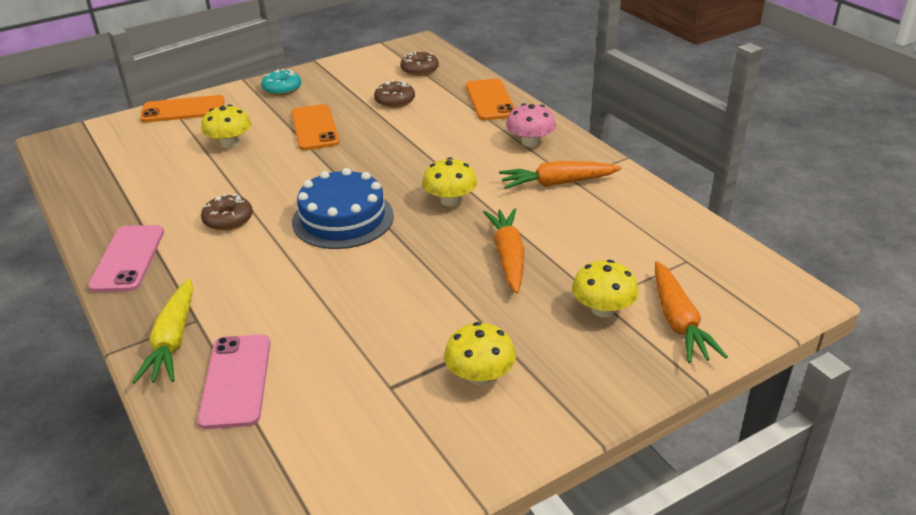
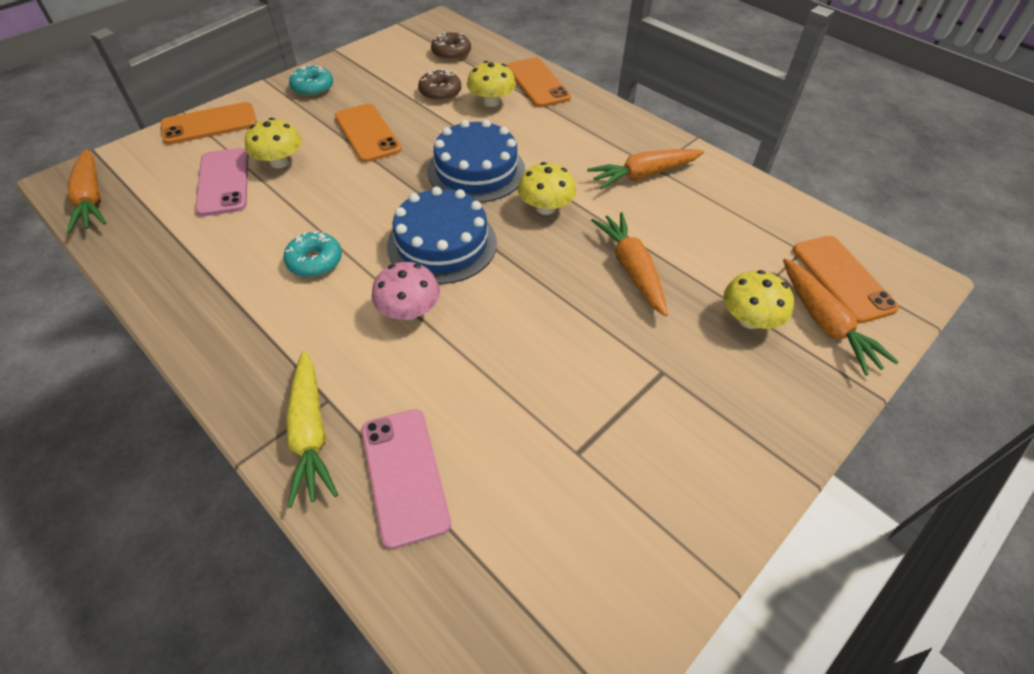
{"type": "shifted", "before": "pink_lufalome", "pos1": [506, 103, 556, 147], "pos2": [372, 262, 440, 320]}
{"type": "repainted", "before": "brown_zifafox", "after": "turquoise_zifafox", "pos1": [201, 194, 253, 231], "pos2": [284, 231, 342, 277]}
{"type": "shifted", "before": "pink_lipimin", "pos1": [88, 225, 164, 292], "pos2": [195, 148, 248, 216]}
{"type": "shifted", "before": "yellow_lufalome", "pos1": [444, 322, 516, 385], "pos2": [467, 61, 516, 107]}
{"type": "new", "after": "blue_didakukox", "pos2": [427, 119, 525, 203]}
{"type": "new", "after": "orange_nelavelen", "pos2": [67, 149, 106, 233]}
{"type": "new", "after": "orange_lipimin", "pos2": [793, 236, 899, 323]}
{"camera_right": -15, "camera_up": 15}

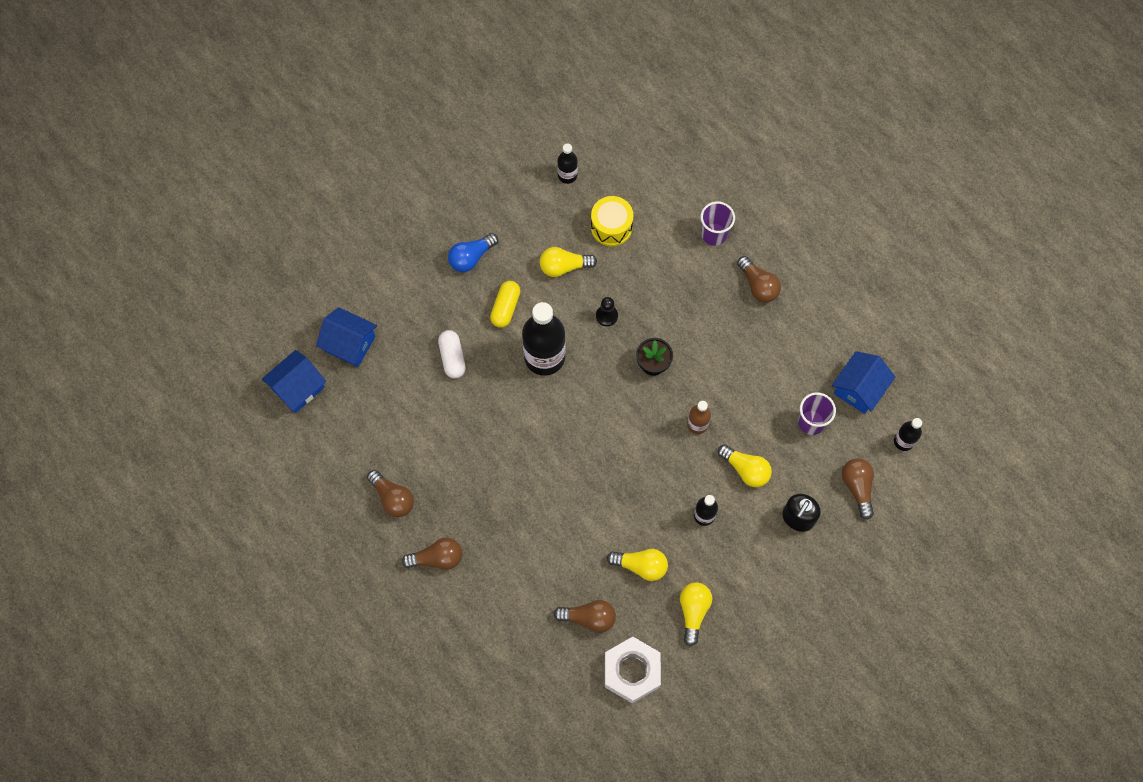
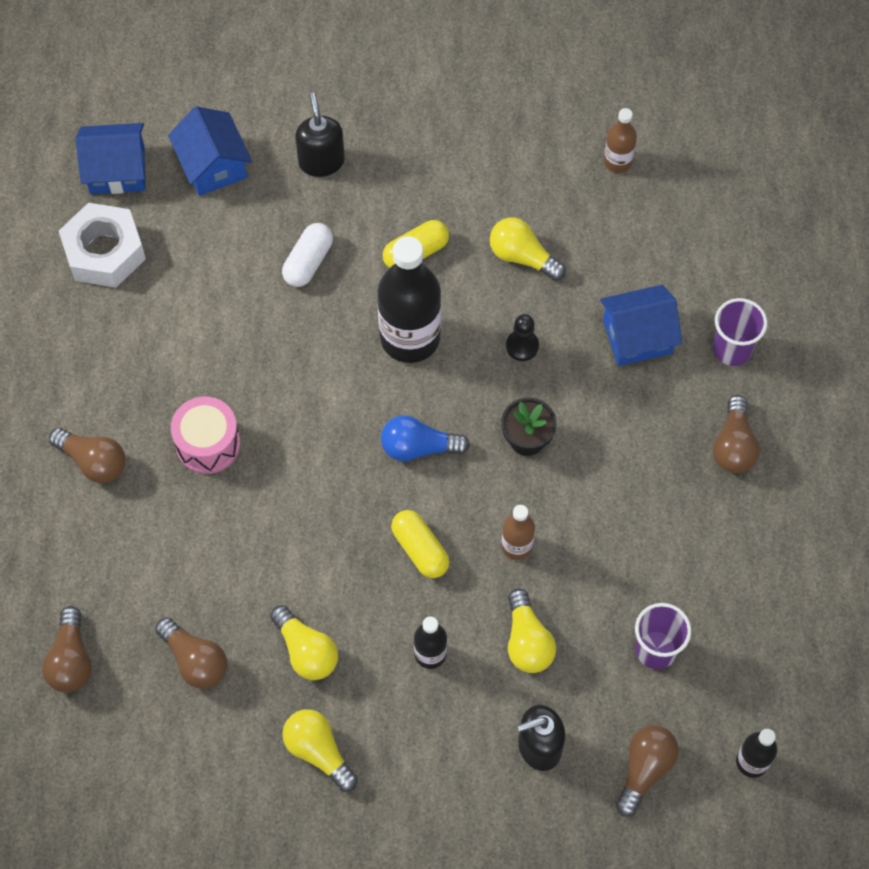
{"type": "repainted", "before": "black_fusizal", "after": "brown_fusizal", "pos1": [557, 143, 578, 184], "pos2": [604, 108, 637, 173]}
{"type": "gone", "before": "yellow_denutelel", "pos1": [591, 196, 633, 246]}
{"type": "shifted", "before": "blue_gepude", "pos1": [448, 233, 498, 272], "pos2": [381, 415, 470, 462]}
{"type": "shifted", "before": "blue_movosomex", "pos1": [832, 351, 895, 414], "pos2": [600, 285, 682, 366]}
{"type": "shifted", "before": "brown_gepude", "pos1": [367, 470, 414, 517], "pos2": [42, 606, 92, 693]}
{"type": "rotated", "before": "yellow_gepude", "pos1": [680, 582, 712, 646], "pos2": [282, 709, 358, 792], "turn": -90}
{"type": "shifted", "before": "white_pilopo", "pos1": [605, 637, 661, 703], "pos2": [59, 203, 146, 288]}
{"type": "new", "after": "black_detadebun", "pos2": [295, 93, 345, 177]}
{"type": "new", "after": "pink_denutelel", "pos2": [171, 397, 240, 474]}
{"type": "new", "after": "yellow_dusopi", "pos2": [391, 510, 450, 578]}
{"camera_right": 40, "camera_up": -5}

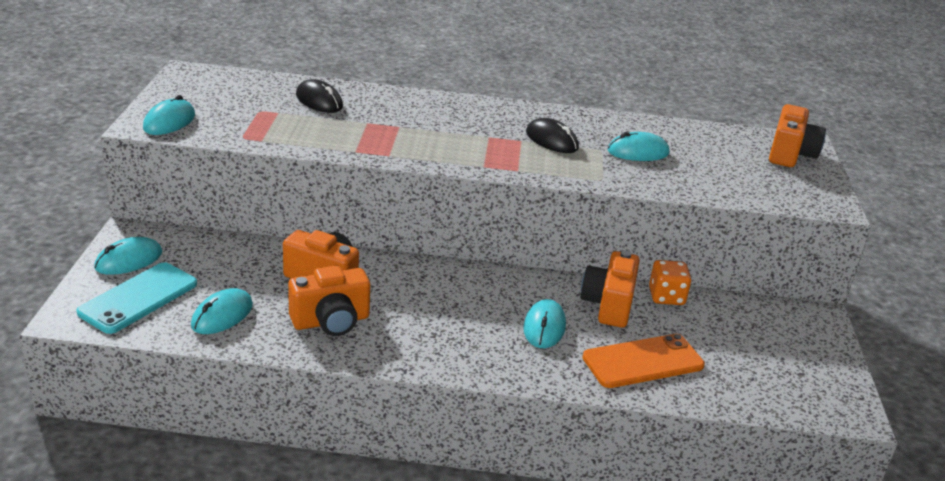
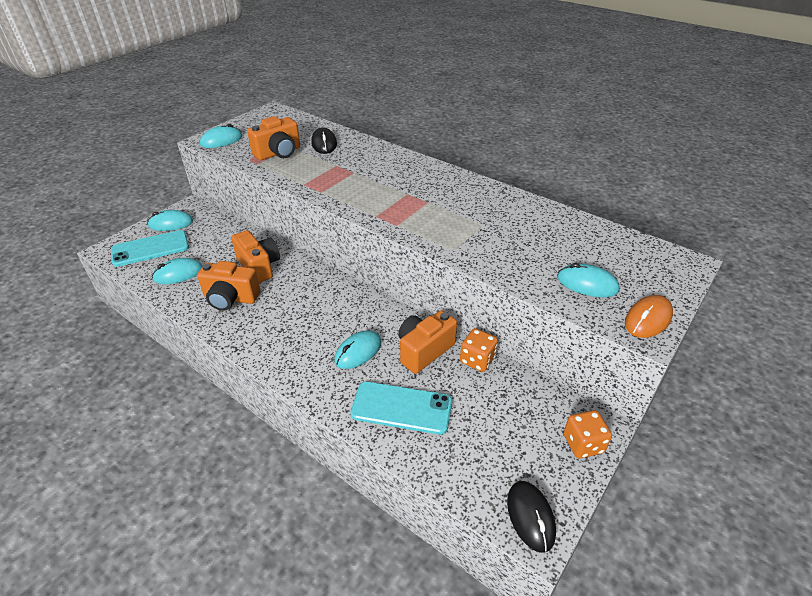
{"type": "shifted", "before": "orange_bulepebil", "pos1": [769, 104, 826, 167], "pos2": [247, 116, 300, 160]}
{"type": "shifted", "before": "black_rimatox", "pos1": [526, 118, 579, 153], "pos2": [507, 481, 556, 553]}
{"type": "shifted", "before": "turquoise_rimatox", "pos1": [608, 132, 670, 161], "pos2": [557, 263, 620, 297]}
{"type": "repainted", "before": "orange_lipimin", "after": "turquoise_lipimin", "pos1": [582, 334, 705, 388], "pos2": [350, 382, 452, 435]}
{"type": "new", "after": "orange_rimatox", "pos2": [625, 295, 673, 338]}
{"type": "new", "after": "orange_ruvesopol", "pos2": [564, 410, 612, 458]}
{"camera_right": 35, "camera_up": 10}

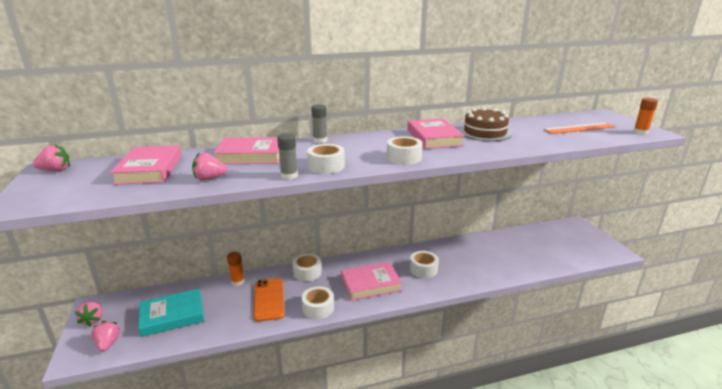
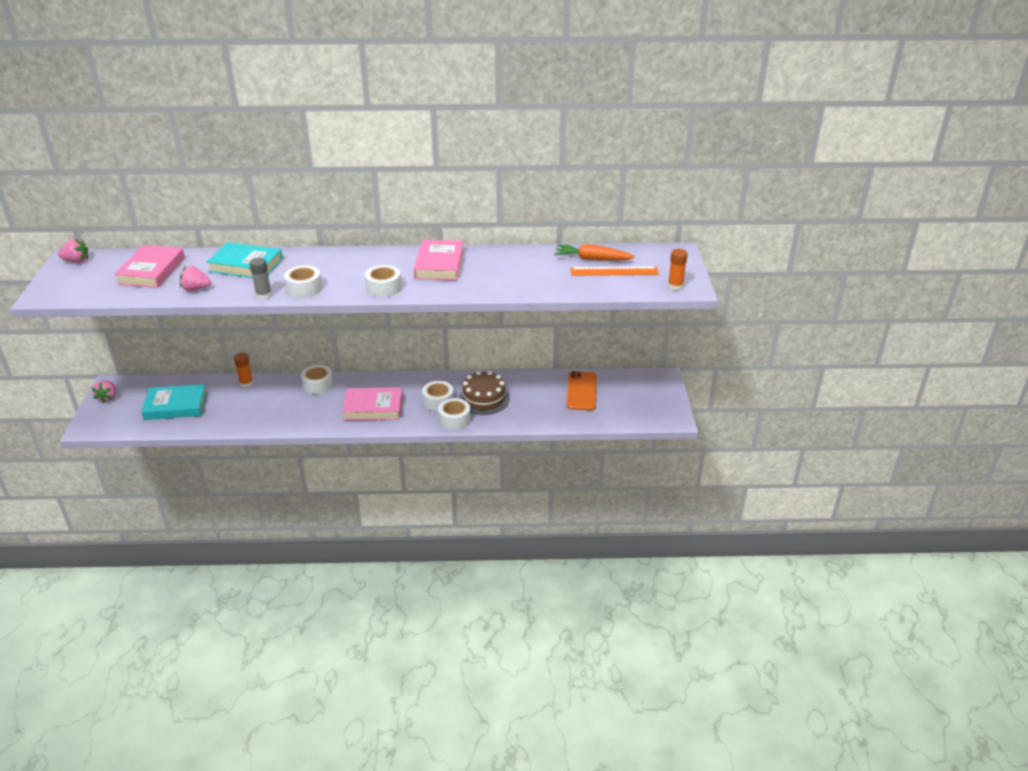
{"type": "gone", "before": "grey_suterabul", "pos1": [311, 104, 327, 143]}
{"type": "shifted", "before": "brown_didakukox", "pos1": [459, 107, 512, 141], "pos2": [458, 371, 510, 415]}
{"type": "repainted", "before": "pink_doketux", "after": "turquoise_doketux", "pos1": [213, 137, 280, 164], "pos2": [207, 242, 283, 278]}
{"type": "shifted", "before": "orange_lipimin", "pos1": [254, 278, 284, 322], "pos2": [567, 371, 597, 410]}
{"type": "shifted", "before": "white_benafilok", "pos1": [302, 286, 334, 319], "pos2": [438, 398, 471, 430]}
{"type": "gone", "before": "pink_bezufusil", "pos1": [91, 321, 120, 351]}
{"type": "new", "after": "orange_nelavelen", "pos2": [555, 244, 635, 260]}
{"camera_right": 15, "camera_up": 10}

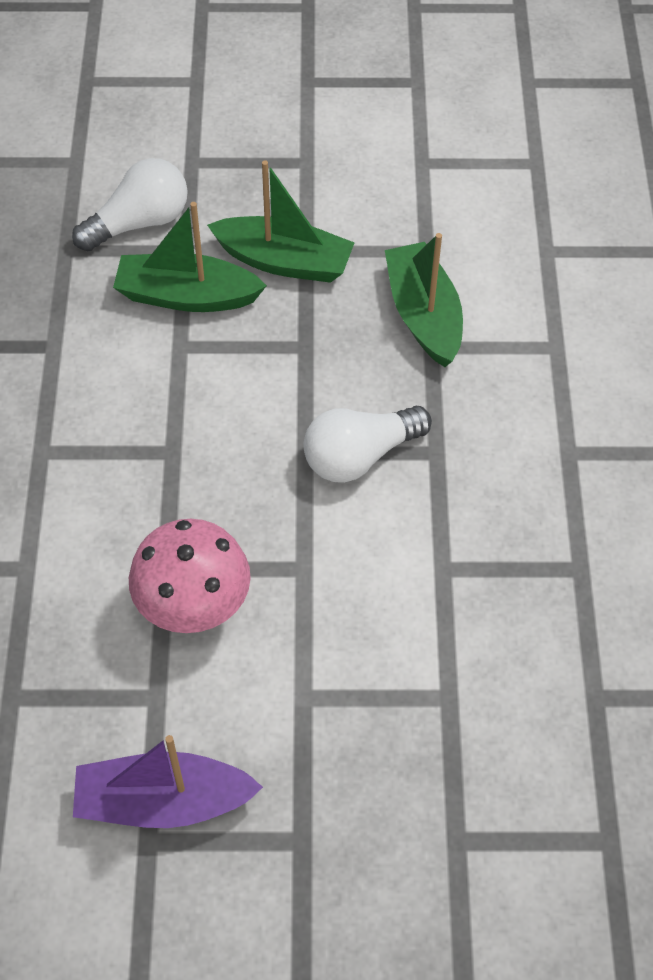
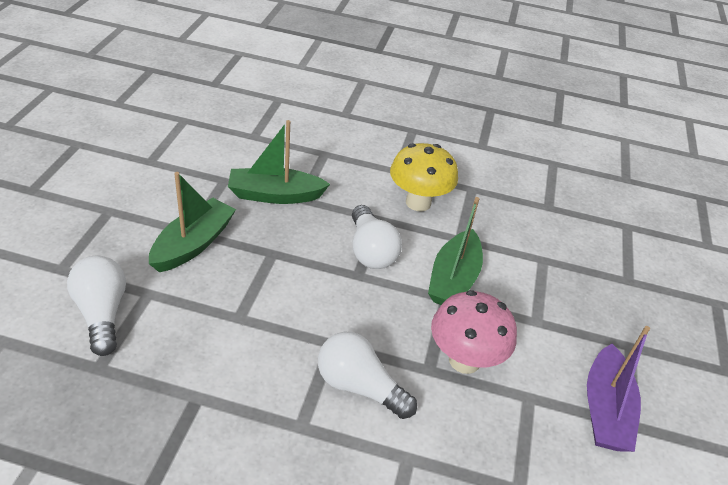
{"type": "shifted", "before": "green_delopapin", "pos1": [113, 202, 267, 312], "pos2": [428, 197, 483, 305]}
{"type": "new", "after": "yellow_lufalome", "pos2": [390, 143, 458, 211]}
{"type": "new", "after": "white_gepude", "pos2": [318, 332, 417, 419]}
{"camera_right": -80, "camera_up": -15}

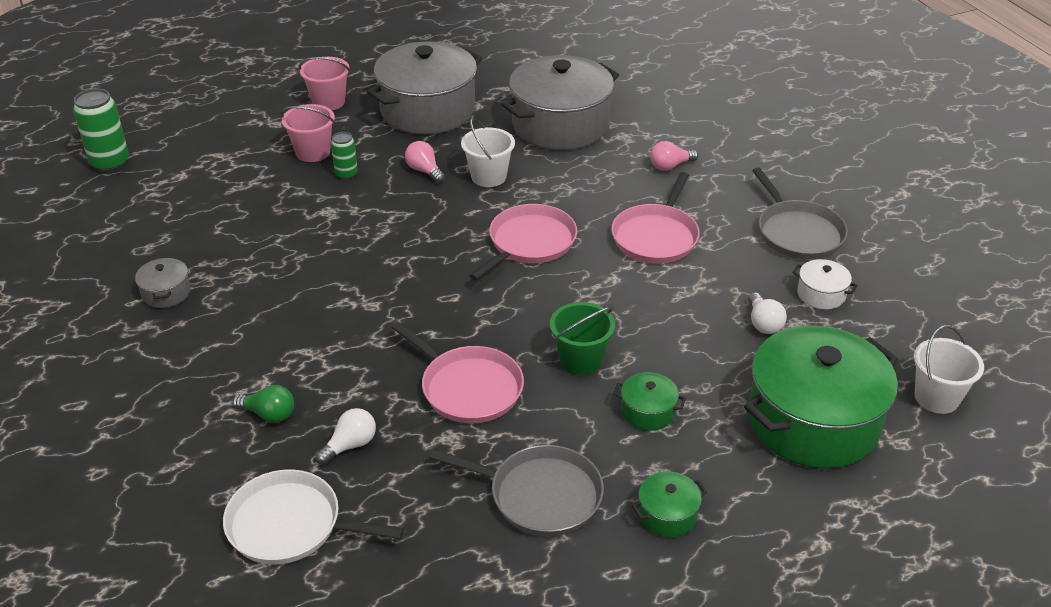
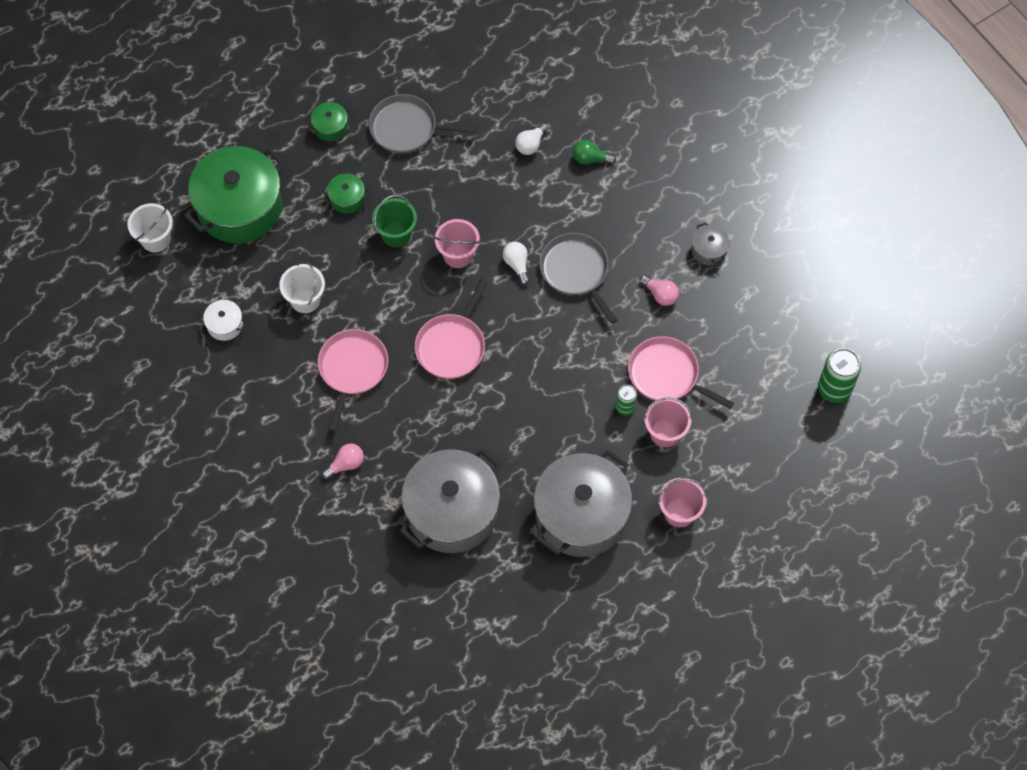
{"type": "shifted", "before": "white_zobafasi", "pos1": [461, 118, 515, 187], "pos2": [279, 261, 325, 313]}
{"type": "shifted", "before": "pink_gepude", "pos1": [405, 141, 445, 183], "pos2": [640, 275, 679, 306]}
{"type": "shifted", "before": "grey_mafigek", "pos1": [752, 168, 848, 259], "pos2": [539, 233, 617, 324]}
{"type": "shifted", "before": "white_gepude", "pos1": [748, 293, 787, 334], "pos2": [503, 242, 530, 285]}
{"type": "shifted", "before": "pink_mafigek", "pos1": [391, 322, 524, 423], "pos2": [628, 336, 734, 409]}
{"type": "gone", "before": "white_mafigek", "pos1": [223, 469, 404, 564]}
{"type": "new", "after": "pink_zobafasi", "pos2": [434, 219, 480, 268]}
{"camera_right": 170, "camera_up": 25}

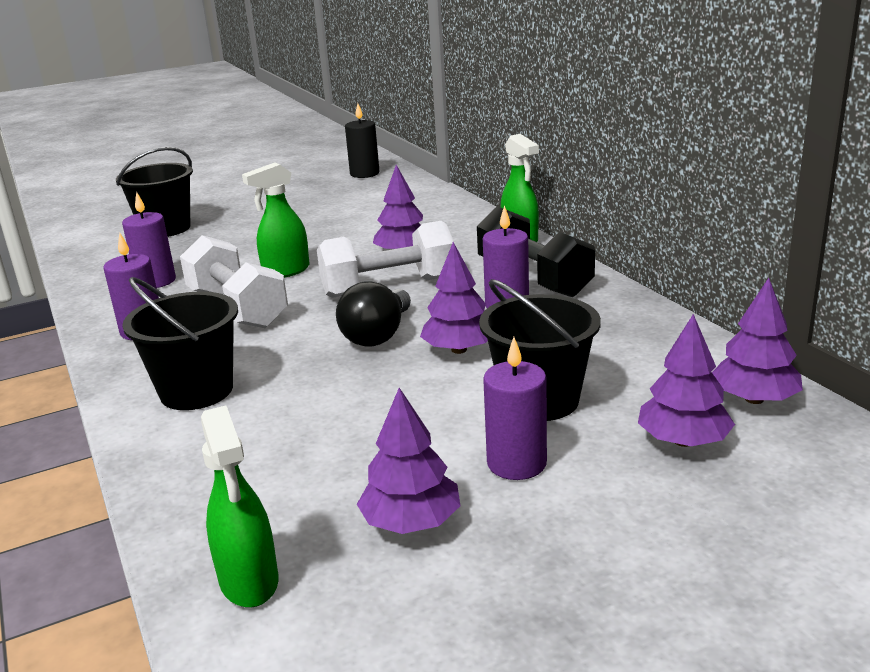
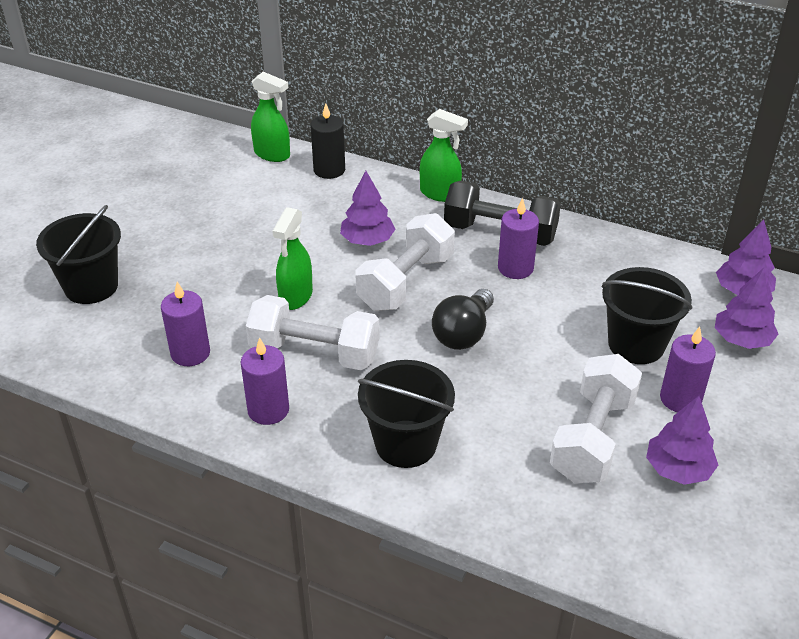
{"type": "shifted", "before": "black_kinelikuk", "pos1": [345, 103, 379, 178], "pos2": [311, 103, 345, 179]}
{"type": "gone", "before": "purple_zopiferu", "pos1": [420, 242, 488, 354]}
{"type": "rotated", "before": "black_gepude", "pos1": [336, 281, 411, 347], "pos2": [432, 289, 494, 350], "turn": 45}
{"type": "shifted", "before": "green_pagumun", "pos1": [201, 405, 278, 608], "pos2": [251, 72, 290, 162]}
{"type": "new", "after": "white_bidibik", "pos2": [550, 354, 642, 483]}
{"camera_right": -40, "camera_up": 15}

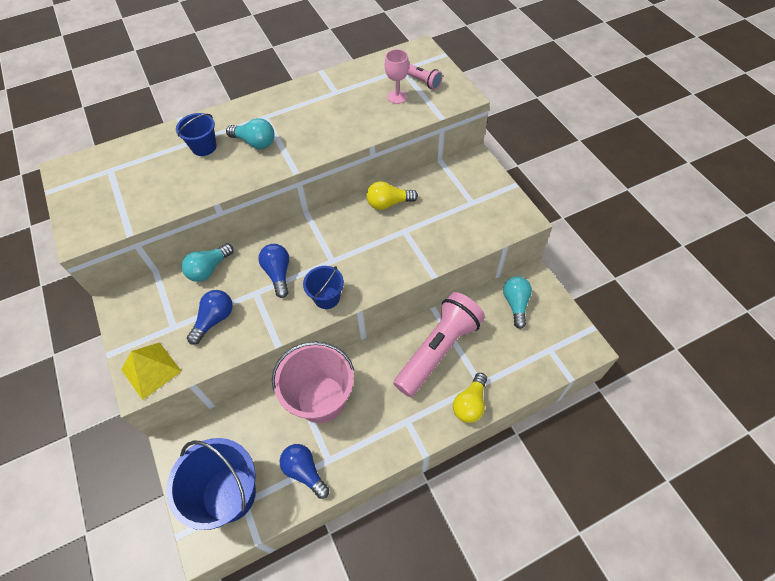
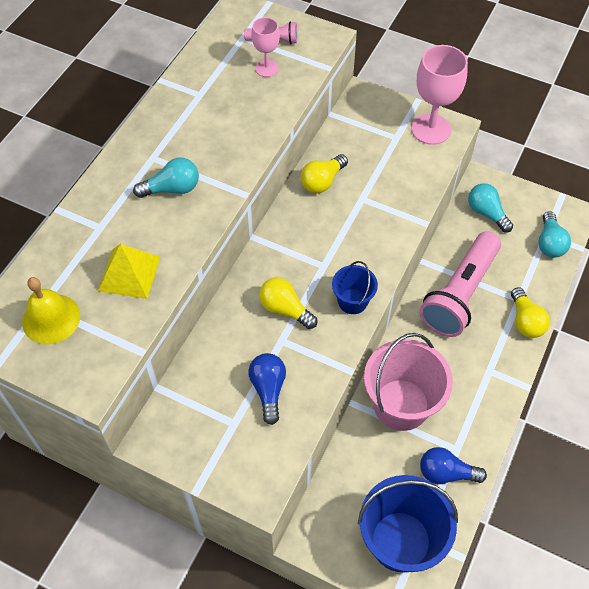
{"type": "gone", "before": "blue_zobafasi", "pos1": [176, 113, 217, 156]}
{"type": "shifted", "before": "turquoise_gepude", "pos1": [182, 243, 233, 282], "pos2": [538, 211, 571, 258]}
{"type": "repainted", "before": "blue_gepude", "after": "yellow_gepude", "pos1": [258, 244, 289, 298], "pos2": [259, 277, 317, 329]}
{"type": "rotated", "before": "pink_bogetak", "pos1": [393, 292, 485, 397], "pos2": [419, 232, 501, 337], "turn": -150}
{"type": "shifted", "before": "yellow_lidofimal", "pos1": [121, 342, 182, 400], "pos2": [98, 244, 160, 299]}
{"type": "new", "after": "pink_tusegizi", "pos2": [411, 45, 468, 145]}
{"type": "new", "after": "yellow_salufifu", "pos2": [22, 277, 80, 344]}
{"camera_right": -40, "camera_up": 0}

